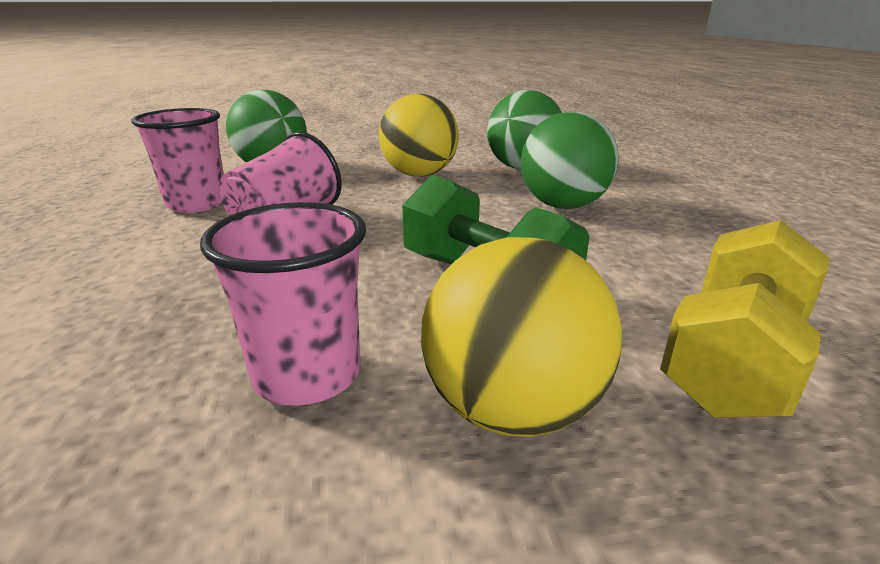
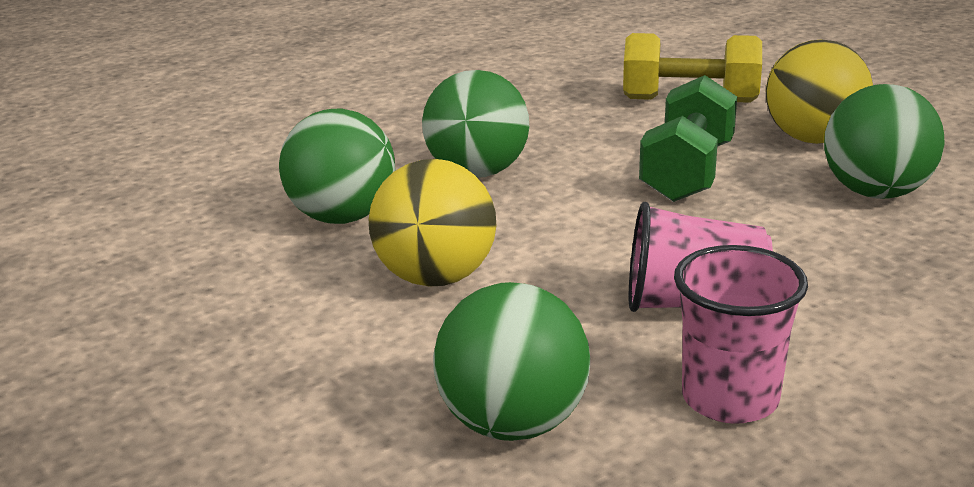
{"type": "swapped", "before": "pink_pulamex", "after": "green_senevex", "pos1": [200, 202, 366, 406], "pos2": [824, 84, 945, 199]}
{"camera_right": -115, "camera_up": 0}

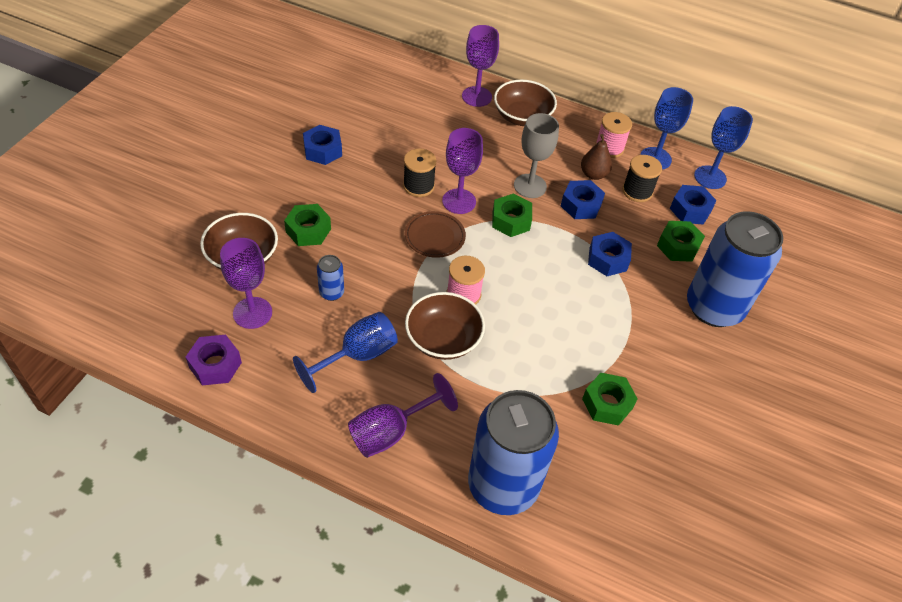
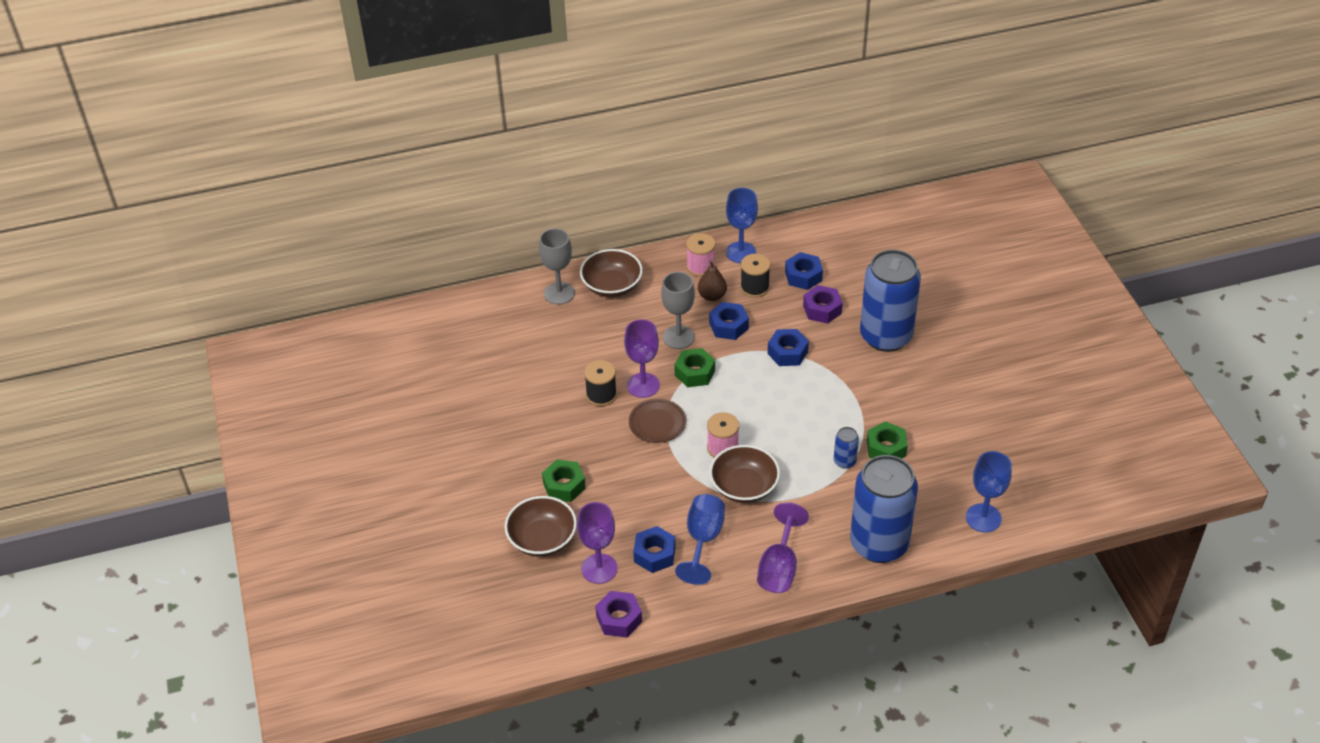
{"type": "repainted", "before": "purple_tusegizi", "after": "grey_tusegizi", "pos1": [462, 25, 499, 107], "pos2": [539, 228, 575, 305]}
{"type": "shifted", "before": "blue_tusegizi", "pos1": [694, 106, 753, 189], "pos2": [966, 451, 1012, 532]}
{"type": "shifted", "before": "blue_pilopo", "pos1": [303, 125, 342, 165], "pos2": [633, 526, 676, 573]}
{"type": "repainted", "before": "green_pilopo", "after": "purple_pilopo", "pos1": [657, 221, 705, 262], "pos2": [803, 285, 843, 324]}
{"type": "shifted", "before": "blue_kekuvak", "pos1": [317, 255, 344, 301], "pos2": [834, 427, 859, 468]}
{"camera_right": -35, "camera_up": -5}

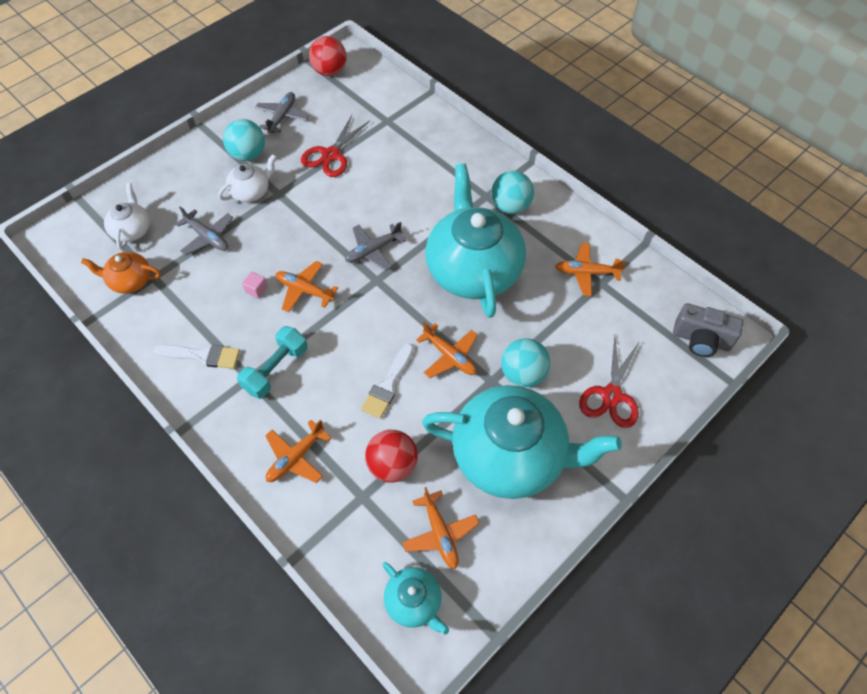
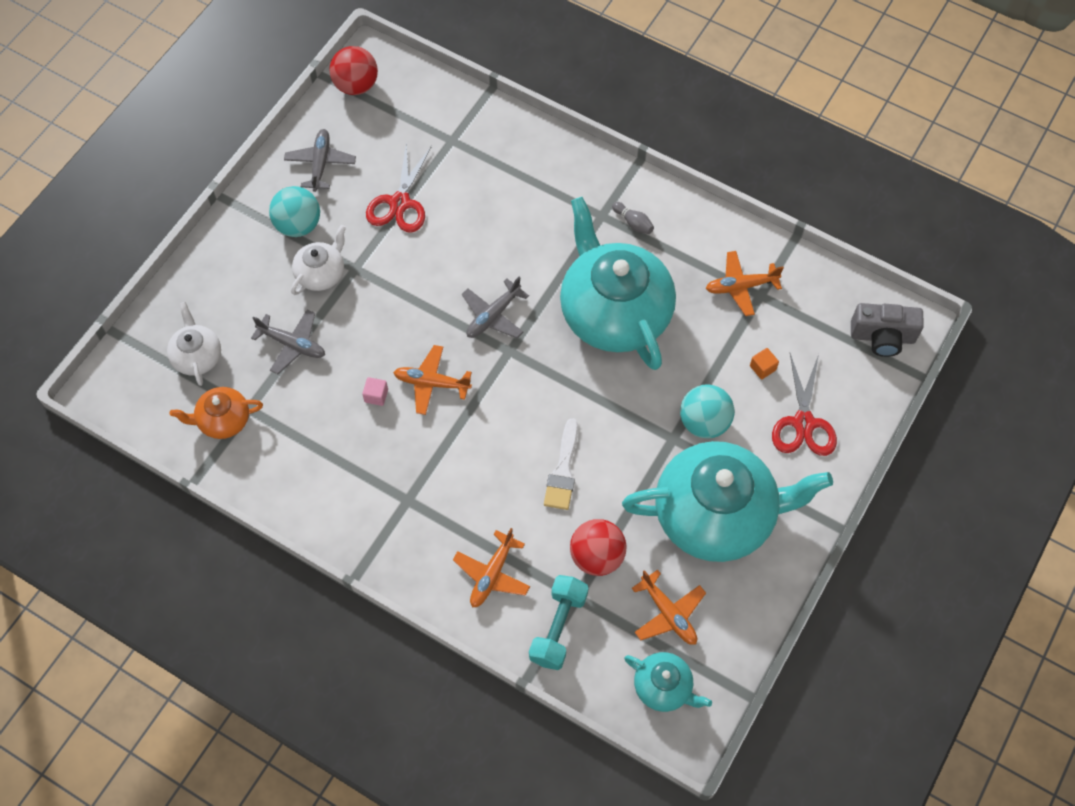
{"type": "swapped", "before": "turquoise_senevex", "after": "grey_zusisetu", "pos1": [491, 171, 534, 214], "pos2": [612, 202, 654, 234]}
{"type": "gone", "before": "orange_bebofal", "pos1": [416, 322, 477, 378]}
{"type": "shifted", "before": "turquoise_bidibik", "pos1": [237, 326, 308, 399], "pos2": [529, 575, 588, 670]}
{"type": "gone", "before": "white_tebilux", "pos1": [154, 344, 240, 369]}
{"type": "new", "after": "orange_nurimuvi", "pos2": [750, 348, 779, 379]}
{"camera_right": -15, "camera_up": 5}

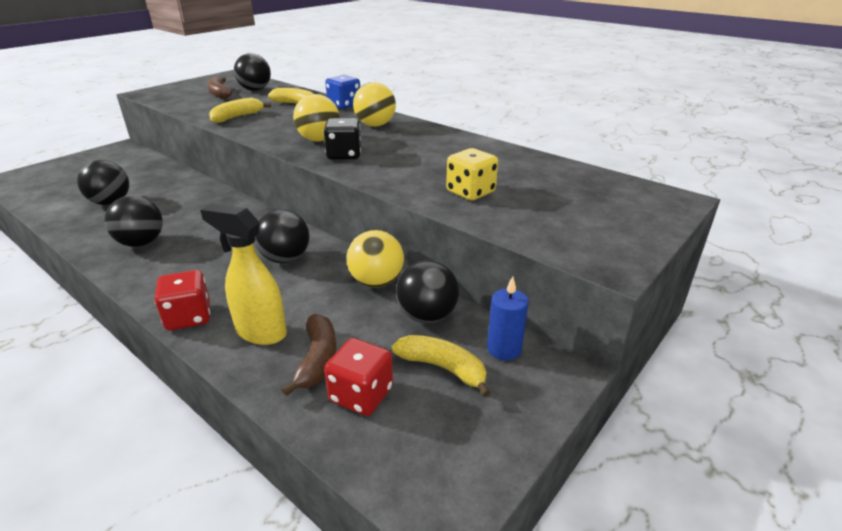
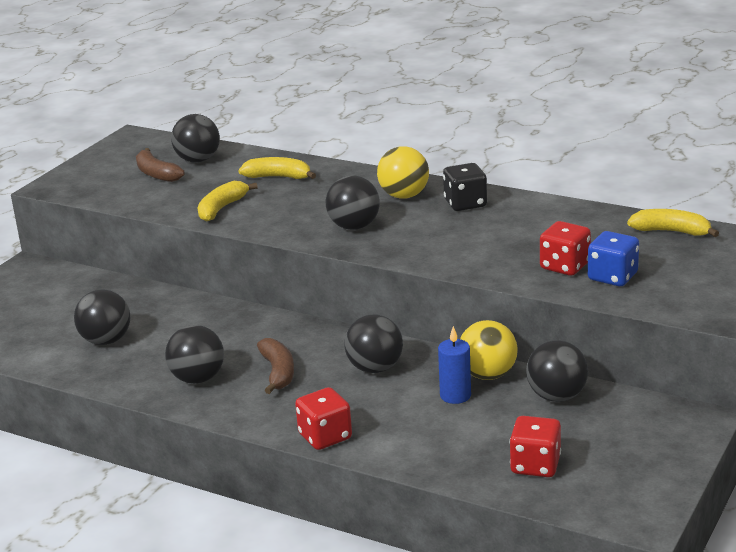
{"type": "shifted", "before": "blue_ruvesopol", "pos1": [325, 75, 360, 109], "pos2": [588, 231, 639, 286]}
{"type": "repainted", "before": "yellow_senevex", "after": "black_senevex", "pos1": [293, 94, 340, 142], "pos2": [326, 176, 380, 230]}
{"type": "shifted", "before": "black_ruvesopol", "pos1": [323, 118, 361, 160], "pos2": [443, 163, 487, 211]}
{"type": "repainted", "before": "yellow_ruvesopol", "after": "red_ruvesopol", "pos1": [446, 148, 498, 200], "pos2": [540, 221, 591, 276]}
{"type": "gone", "before": "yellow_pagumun", "pos1": [200, 204, 287, 345]}
{"type": "shifted", "before": "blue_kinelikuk", "pos1": [487, 276, 529, 360], "pos2": [438, 326, 471, 404]}
{"type": "shifted", "before": "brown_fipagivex", "pos1": [282, 314, 336, 396], "pos2": [257, 338, 294, 394]}
{"type": "shifted", "before": "yellow_fipagivex", "pos1": [392, 335, 491, 397], "pos2": [627, 209, 719, 237]}
{"camera_right": -10, "camera_up": -5}

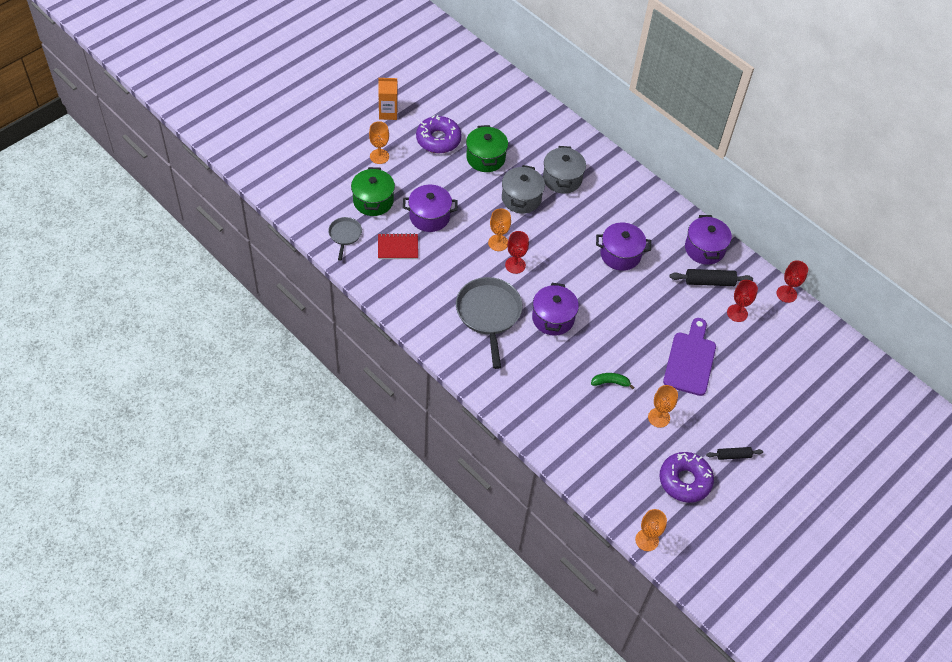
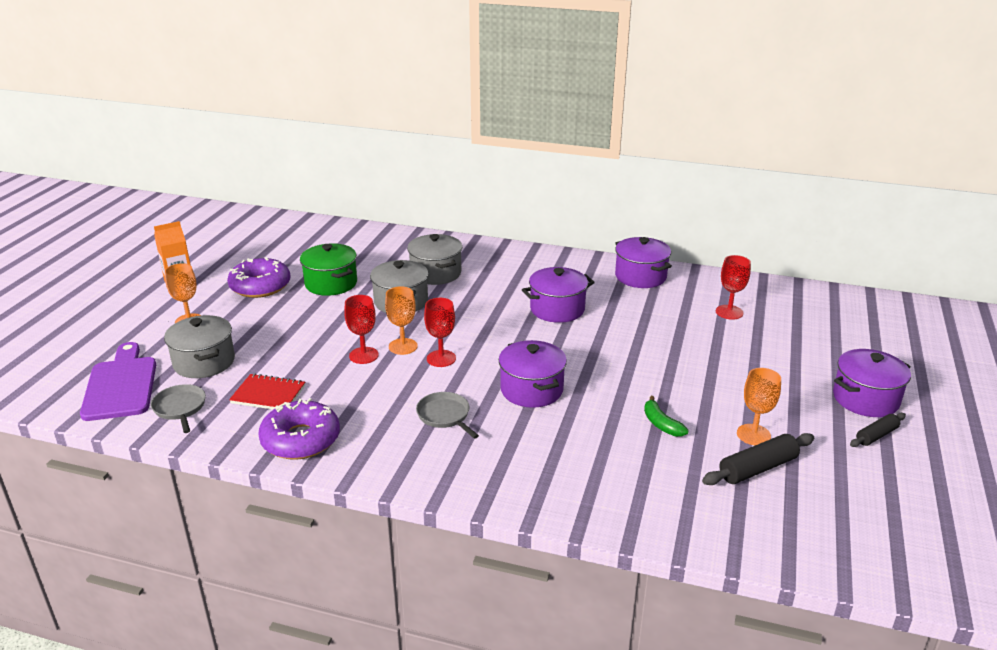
{"type": "repainted", "before": "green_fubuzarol", "after": "grey_fubuzarol", "pos1": [351, 167, 395, 216], "pos2": [164, 315, 235, 378]}
{"type": "shifted", "before": "purple_fubuzarol", "pos1": [403, 185, 458, 232], "pos2": [833, 349, 911, 417]}
{"type": "rotated", "before": "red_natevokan", "pos1": [378, 233, 418, 259], "pos2": [229, 373, 305, 410], "turn": 45}
{"type": "shifted", "before": "red_tusegizi", "pos1": [777, 260, 808, 303], "pos2": [344, 295, 379, 364]}
{"type": "shifted", "before": "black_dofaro", "pos1": [669, 269, 753, 286], "pos2": [702, 433, 814, 485]}
{"type": "scaled", "before": "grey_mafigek", "pos1": [456, 277, 522, 369], "pos2": [416, 392, 479, 439], "scale": 0.52}
{"type": "shifted", "before": "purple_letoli", "pos1": [663, 318, 716, 396], "pos2": [80, 342, 156, 421]}
{"type": "rotated", "before": "green_fipagivex", "pos1": [591, 373, 634, 389], "pos2": [644, 396, 689, 437], "turn": -90}
{"type": "shifted", "before": "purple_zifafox", "pos1": [660, 452, 714, 503], "pos2": [258, 398, 340, 460]}
{"type": "gone", "before": "orange_tusegizi", "pos1": [635, 509, 667, 551]}
{"camera_right": -25, "camera_up": -25}

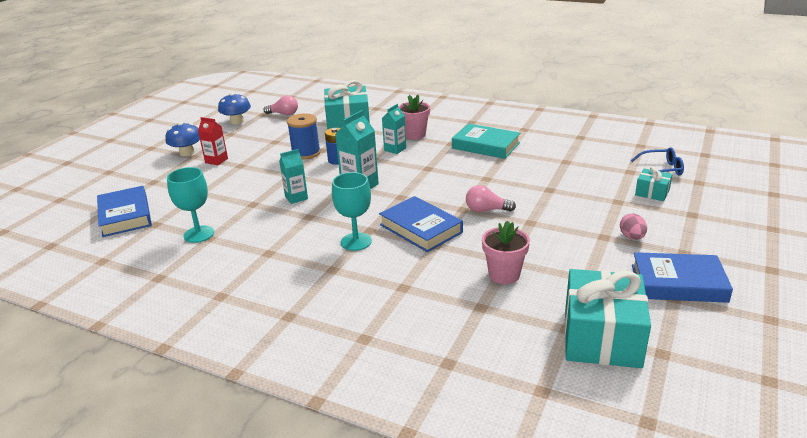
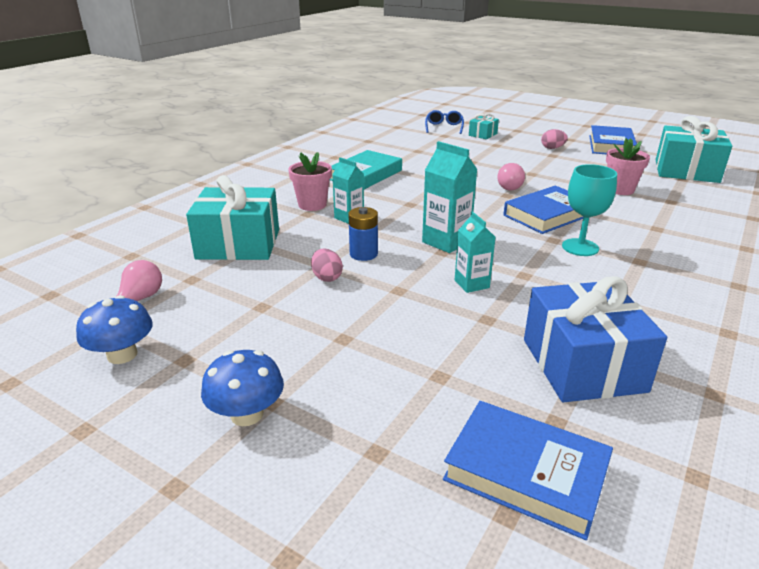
{"type": "swapped", "before": "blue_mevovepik", "after": "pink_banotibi", "pos1": [287, 113, 321, 160], "pos2": [311, 249, 343, 282]}
{"type": "gone", "before": "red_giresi", "pos1": [198, 117, 228, 165]}
{"type": "swapped", "before": "turquoise_tusegizi", "after": "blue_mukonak", "pos1": [167, 167, 214, 243], "pos2": [524, 276, 667, 402]}
{"type": "rotated", "before": "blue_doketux", "pos1": [97, 186, 152, 237], "pos2": [443, 401, 613, 540], "turn": 45}
{"camera_right": -85, "camera_up": 0}

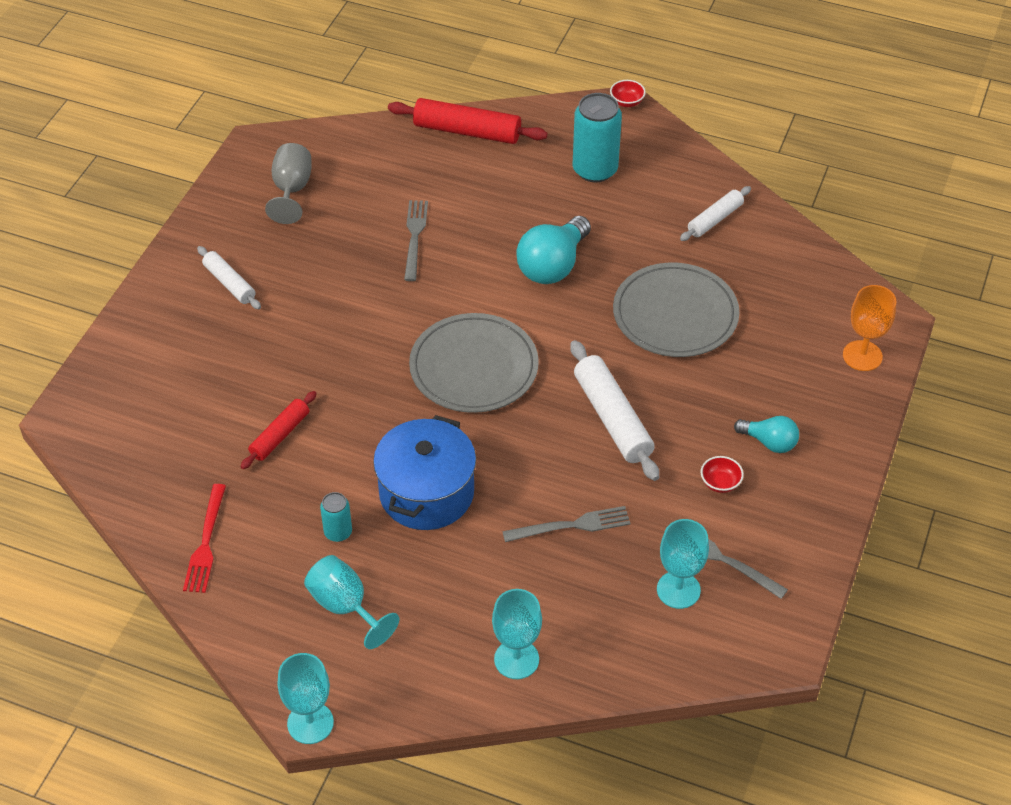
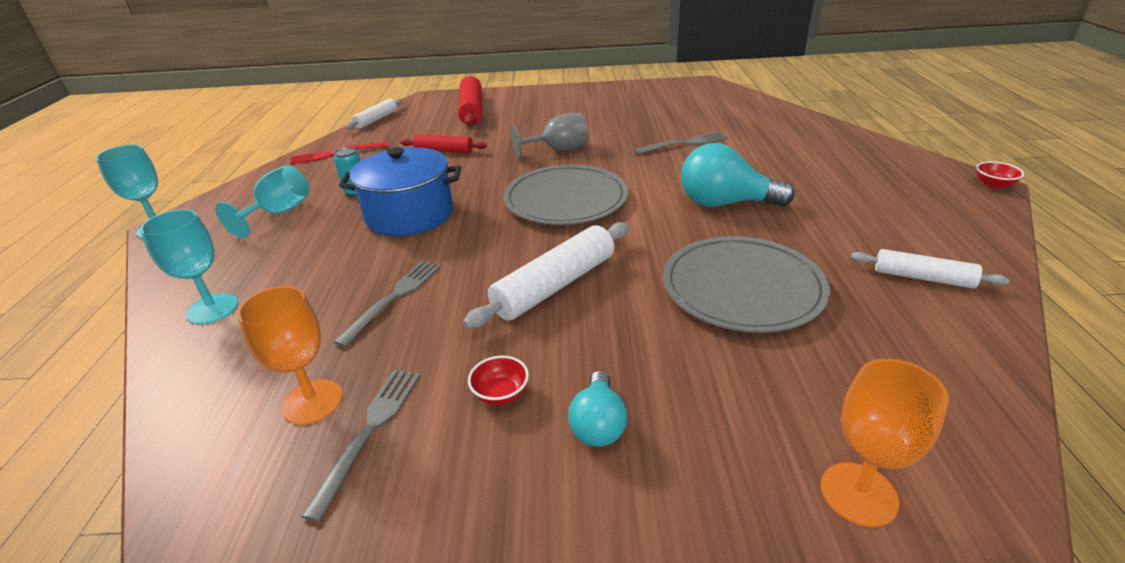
{"type": "gone", "before": "turquoise_kekuvak", "pos1": [573, 93, 622, 182]}
{"type": "shifted", "before": "red_dofaro", "pos1": [388, 98, 548, 144], "pos2": [458, 76, 482, 126]}
{"type": "shifted", "before": "grey_tusegizi", "pos1": [265, 143, 311, 224], "pos2": [511, 113, 588, 159]}
{"type": "shifted", "before": "white_dofaro", "pos1": [197, 246, 261, 309], "pos2": [345, 99, 402, 129]}
{"type": "rotated", "before": "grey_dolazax", "pos1": [502, 506, 631, 542], "pos2": [333, 260, 441, 347], "turn": -120}
{"type": "repainted", "before": "turquoise_tusegizi", "after": "orange_tusegizi", "pos1": [657, 519, 709, 609], "pos2": [237, 286, 343, 425]}
{"camera_right": 70, "camera_up": -15}

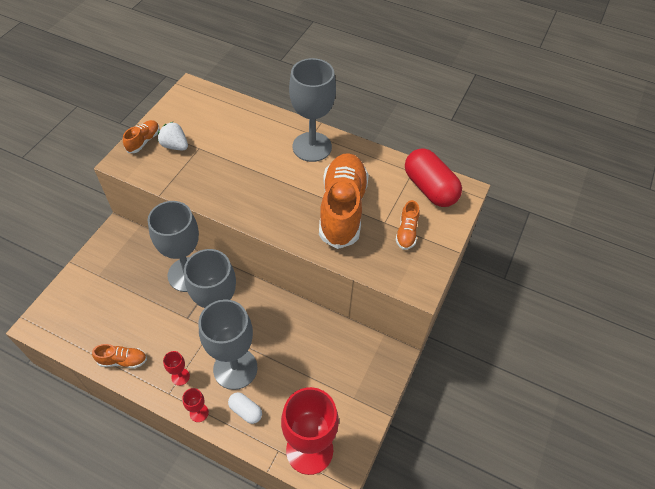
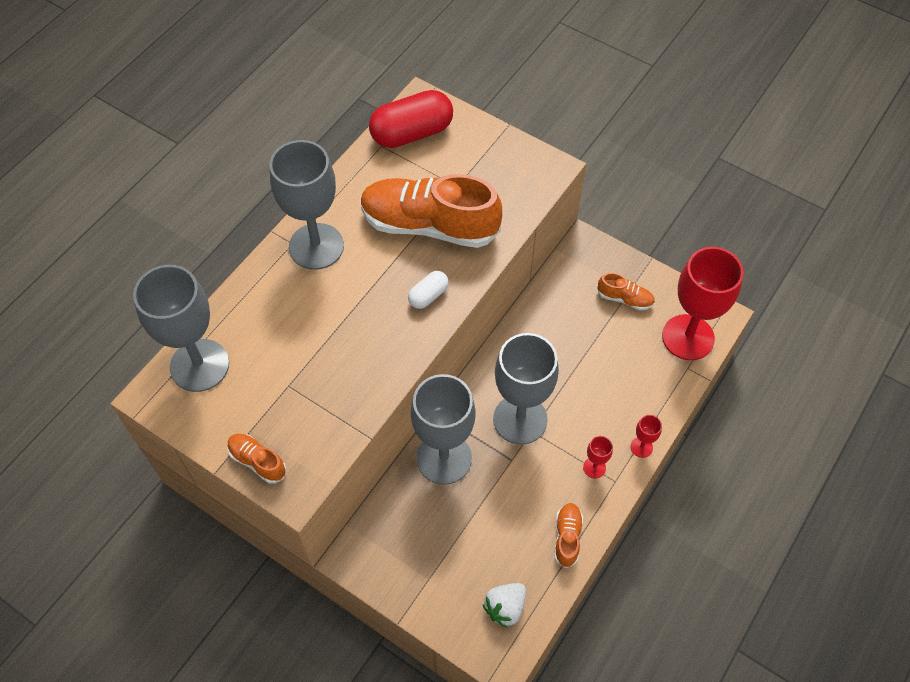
{"type": "shifted", "before": "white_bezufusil", "pos1": [158, 121, 188, 150], "pos2": [483, 583, 526, 628]}
{"type": "shifted", "before": "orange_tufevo", "pos1": [396, 200, 420, 250], "pos2": [597, 273, 655, 310]}
{"type": "shifted", "before": "grey_tusegizi", "pos1": [199, 299, 258, 390], "pos2": [133, 265, 229, 392]}
{"type": "shifted", "before": "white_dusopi", "pos1": [228, 392, 262, 424], "pos2": [408, 271, 449, 309]}
{"camera_right": -80, "camera_up": 5}

